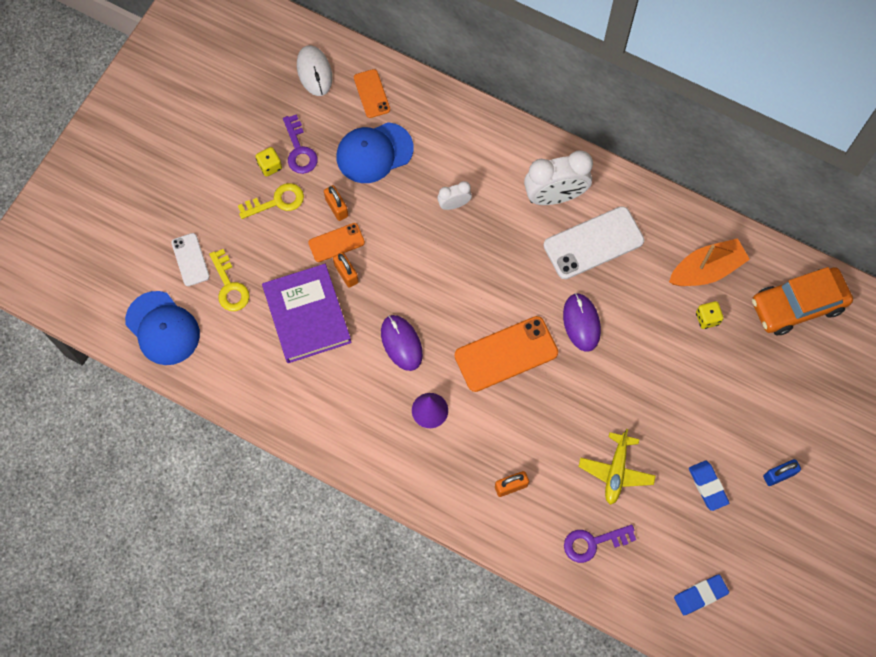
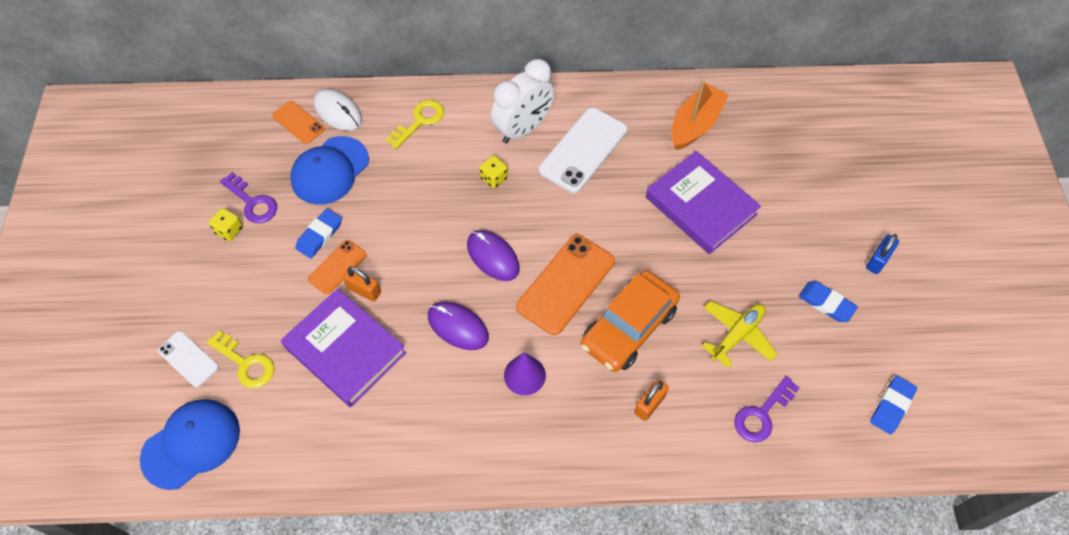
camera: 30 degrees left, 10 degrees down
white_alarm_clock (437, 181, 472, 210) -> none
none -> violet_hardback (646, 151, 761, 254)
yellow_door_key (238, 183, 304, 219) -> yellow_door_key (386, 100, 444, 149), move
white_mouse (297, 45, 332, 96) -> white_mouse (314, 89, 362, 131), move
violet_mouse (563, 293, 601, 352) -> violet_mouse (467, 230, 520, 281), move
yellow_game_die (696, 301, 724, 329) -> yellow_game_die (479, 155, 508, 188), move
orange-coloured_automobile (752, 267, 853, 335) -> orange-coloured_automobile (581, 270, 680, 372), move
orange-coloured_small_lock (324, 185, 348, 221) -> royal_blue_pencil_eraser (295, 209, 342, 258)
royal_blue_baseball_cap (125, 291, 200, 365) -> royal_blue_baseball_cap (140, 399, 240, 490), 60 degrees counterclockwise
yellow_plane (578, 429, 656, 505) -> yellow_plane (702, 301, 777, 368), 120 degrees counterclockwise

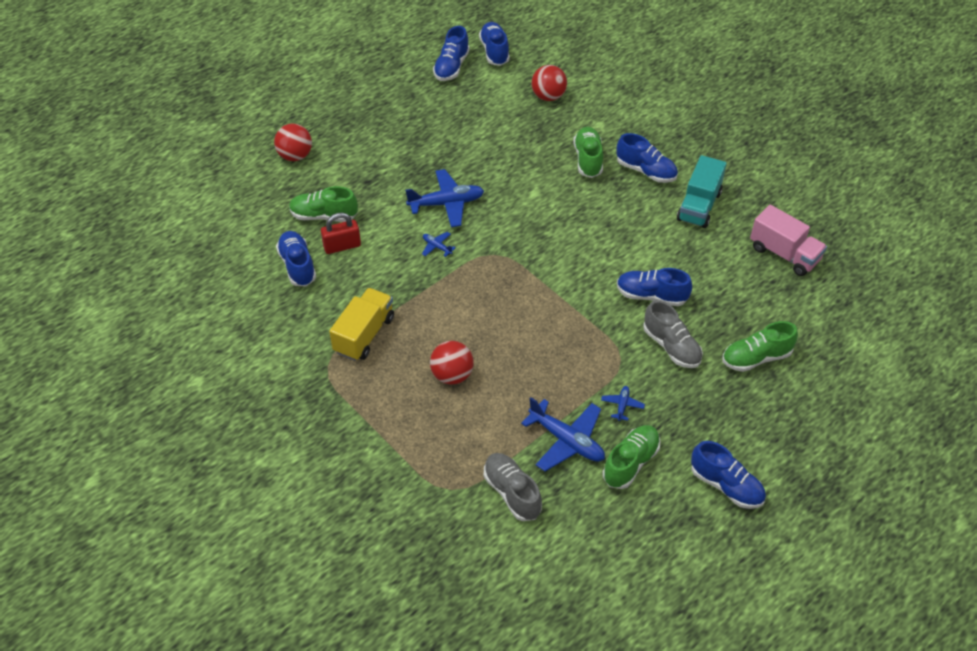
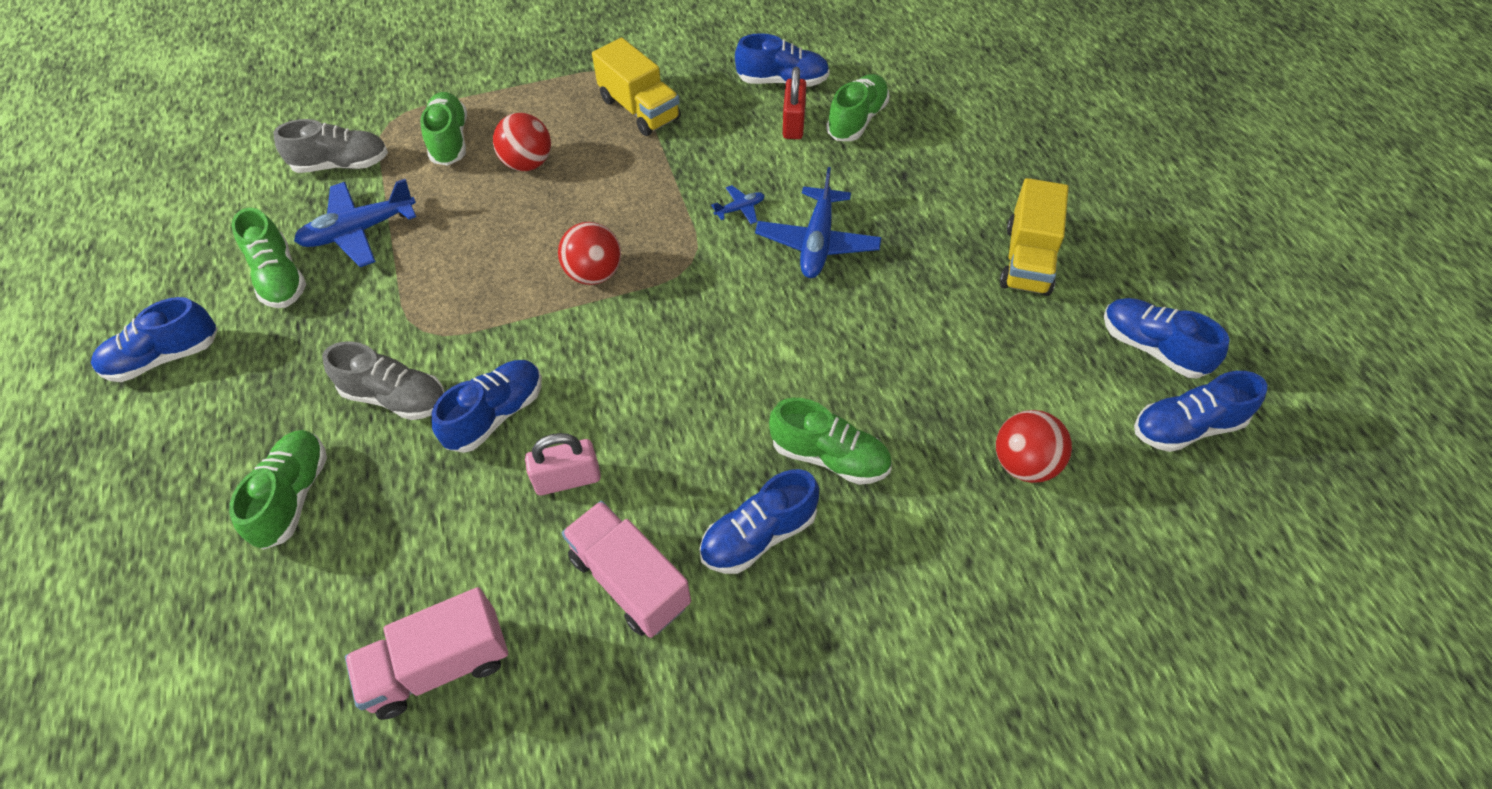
camera: 115 degrees right, 5 degrees up
royal_blue_plane (601, 386, 645, 421) -> none
none -> green_shoe (420, 92, 467, 166)
none -> rose-pink_small_lock (525, 433, 601, 495)
none -> yellow_truck (1000, 178, 1069, 296)
scarlet_ball (274, 124, 312, 161) -> scarlet_ball (558, 222, 621, 285), move
aqua_truck (677, 155, 727, 228) -> rose-pink_truck (562, 501, 691, 638)
royal_blue_shoe (479, 22, 510, 66) -> royal_blue_shoe (1134, 371, 1267, 452), 150 degrees clockwise
grey_shoe (643, 300, 703, 368) -> grey_shoe (322, 341, 444, 420), 150 degrees counterclockwise

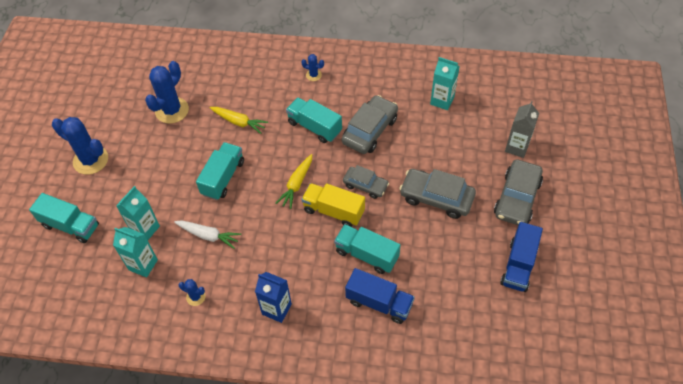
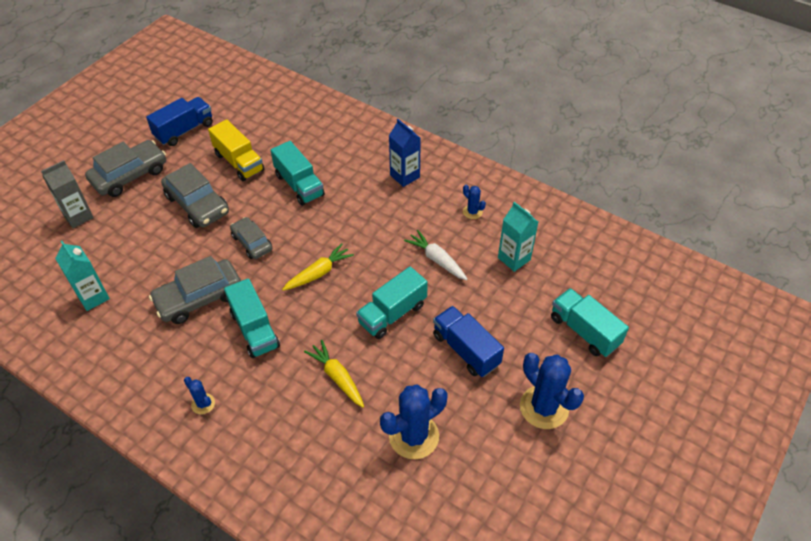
camera: 155 degrees left, 5 degrees down
aqua_carton (116, 186, 160, 240) -> none
yellow_truck (302, 183, 365, 227) -> yellow_truck (208, 119, 264, 181), move
royal_blue_truck (345, 268, 415, 324) -> royal_blue_truck (433, 306, 504, 377), move

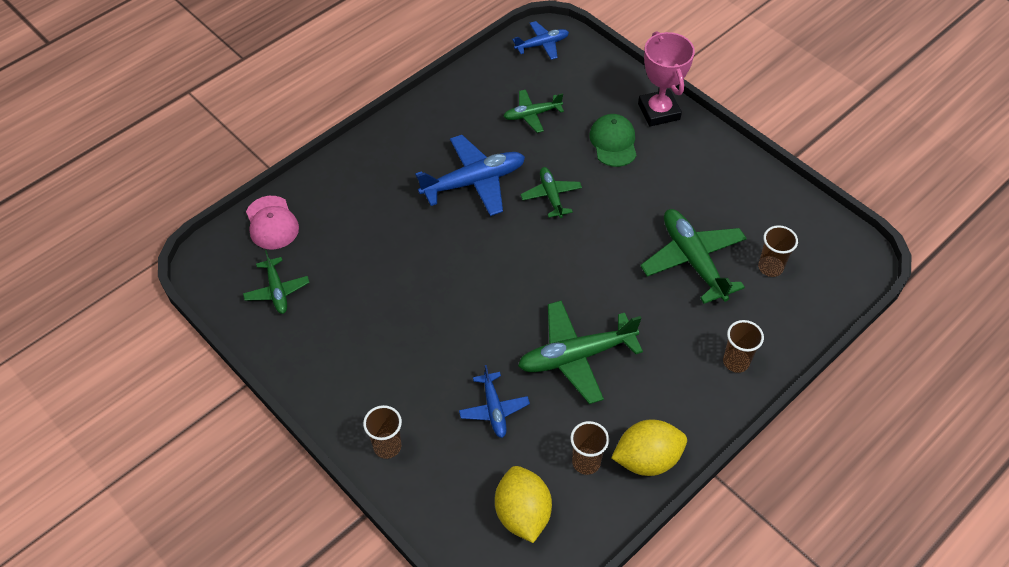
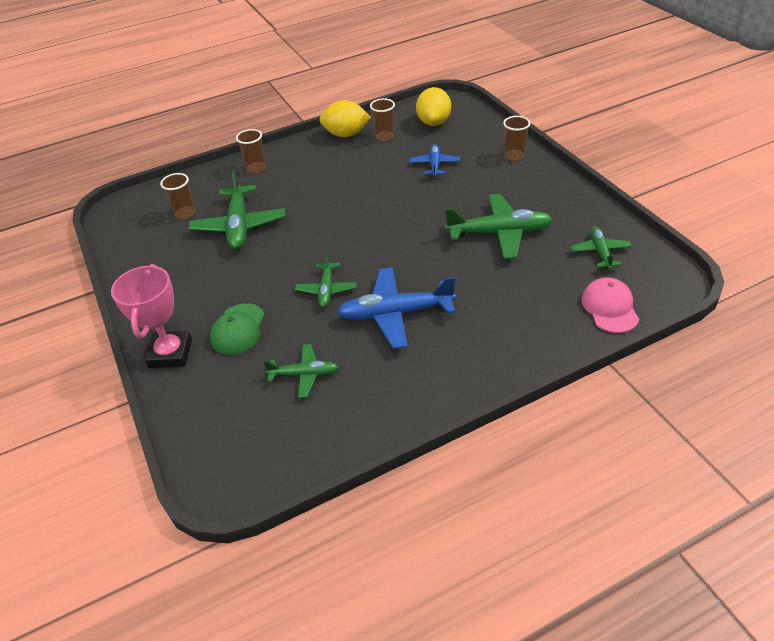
camera: 160 degrees left, 10 degrees down
royal_blue_plane (512, 21, 569, 60) -> none
green_plane (518, 300, 643, 404) -> green_plane (445, 194, 553, 259), move

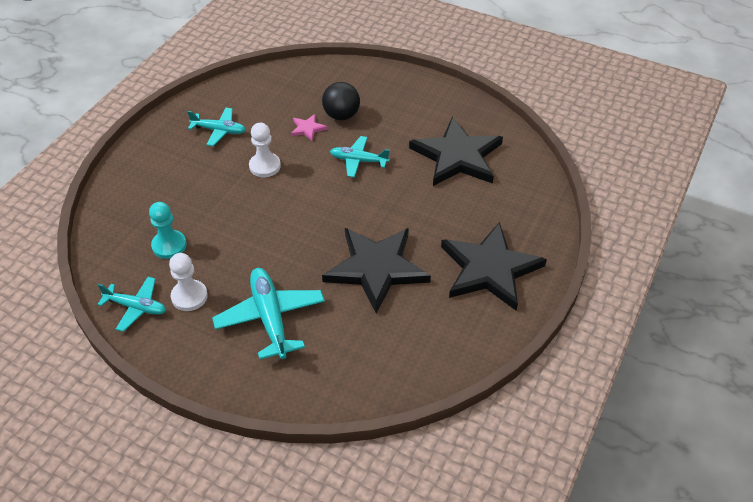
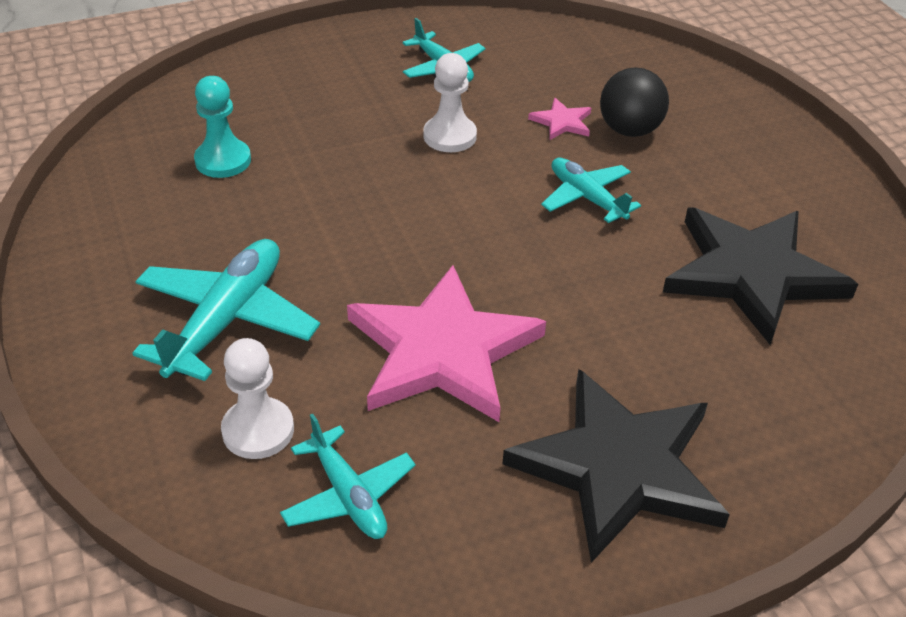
camera: 40 degrees right, 5 degrees down
aqua_plane (97, 277, 166, 332) -> aqua_plane (280, 414, 416, 539), move
white_pawn (169, 253, 208, 311) -> white_pawn (221, 338, 294, 459), move
ebony_star (322, 228, 431, 313) -> rose-pink_star (347, 265, 546, 422)

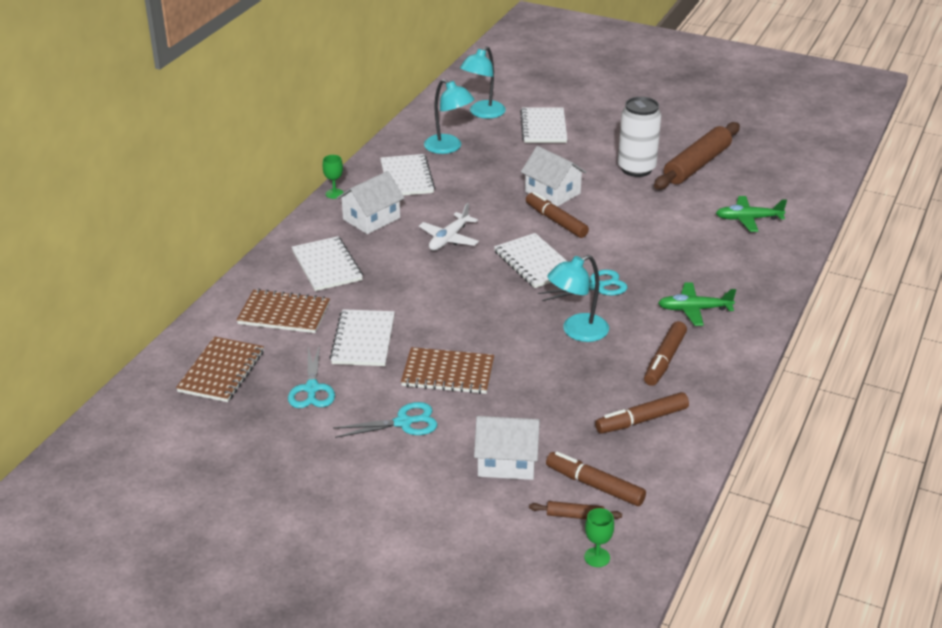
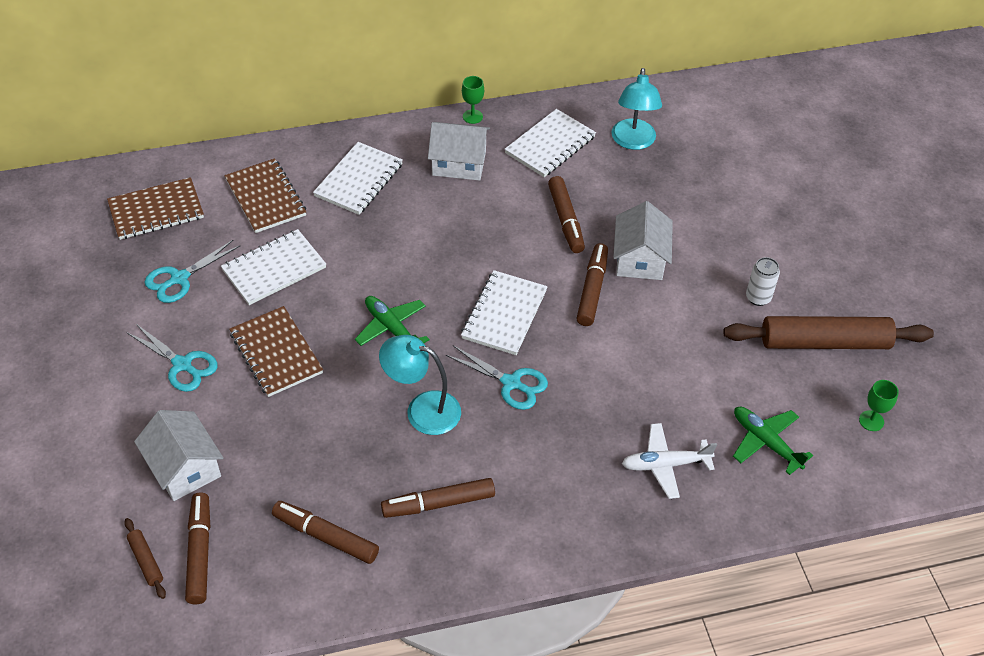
camera: 50 degrees right, 15 degrees up
aqua_desk_lamp (460, 46, 506, 119) -> none
white_notebook (520, 107, 567, 143) -> none
none -> brown_marker_pen (548, 176, 585, 253)
white_plane (419, 203, 479, 251) -> white_plane (622, 423, 717, 499), move
green_goblet (584, 508, 614, 567) -> green_goblet (859, 380, 899, 431), move
green_plane (658, 283, 736, 326) -> green_plane (355, 296, 430, 346), move
white_soda_can (618, 97, 661, 177) -> white_soda_can (746, 257, 780, 306), x0.53

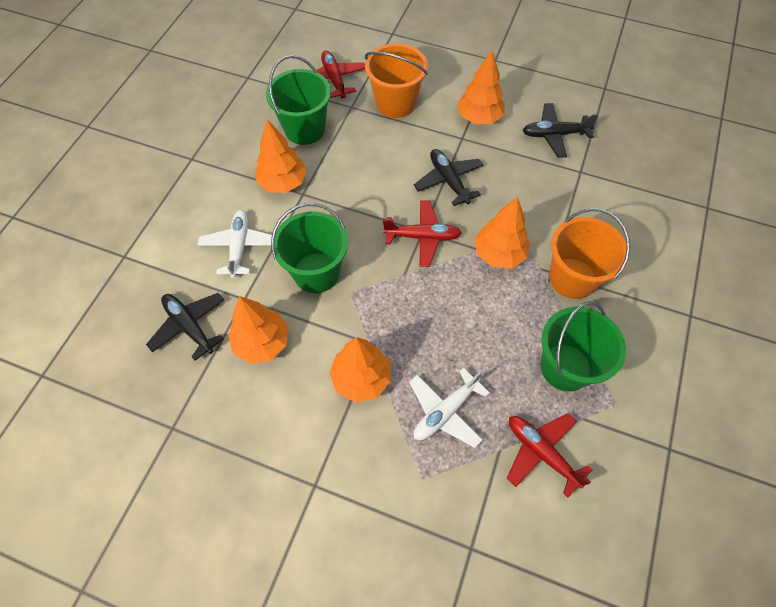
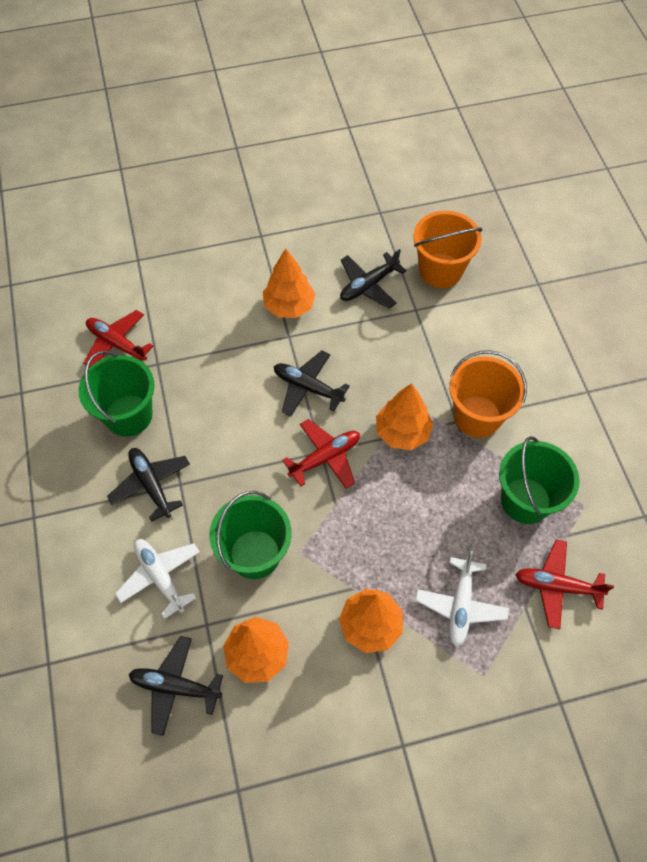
camera: 35 degrees left, 0 degrees up
orange-coloured_pail (365, 43, 428, 118) -> orange-coloured_pail (413, 211, 483, 288), move
orange-coloured_fir_tree (256, 119, 307, 193) -> ebony_plane (107, 448, 190, 522)

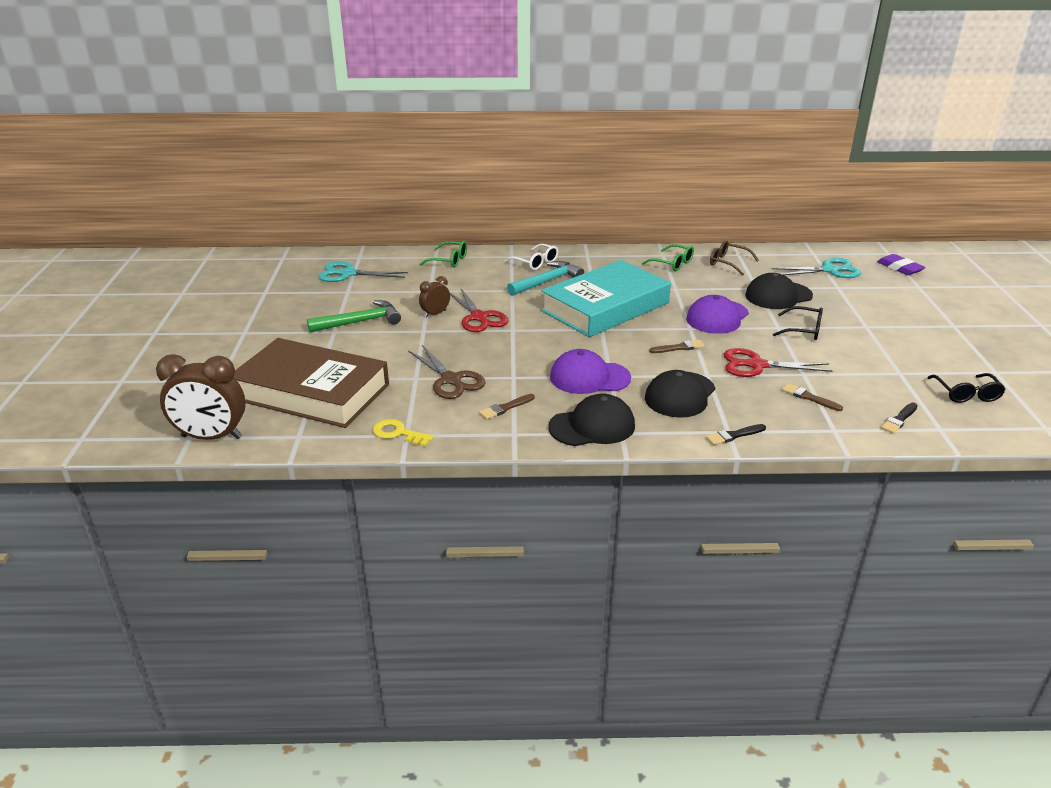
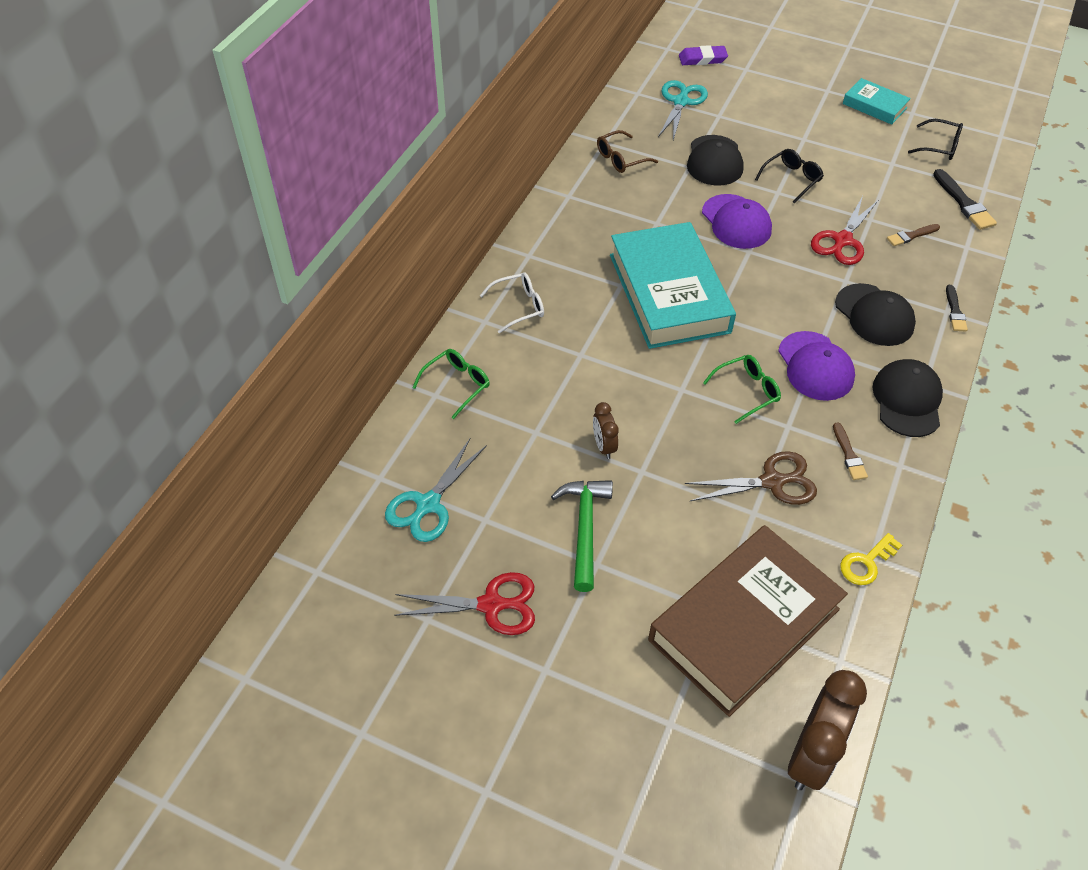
camera: 65 degrees left, 20 degrees up
aqua_hammer (507, 261, 584, 296) -> none
brown_brush (649, 340, 705, 353) -> none
none -> aqua_hardback (843, 78, 911, 125)
scarlet_scissors (450, 287, 508, 332) -> scarlet_scissors (394, 572, 535, 635), move
green_eyeglasses (642, 244, 694, 271) -> green_eyeglasses (703, 355, 781, 424), move
violet_baseball_cap (550, 349, 631, 394) -> violet_baseball_cap (778, 331, 855, 401), 45 degrees counterclockwise
ebony_brush (881, 403, 918, 434) -> ebony_brush (933, 169, 997, 230), x1.58

